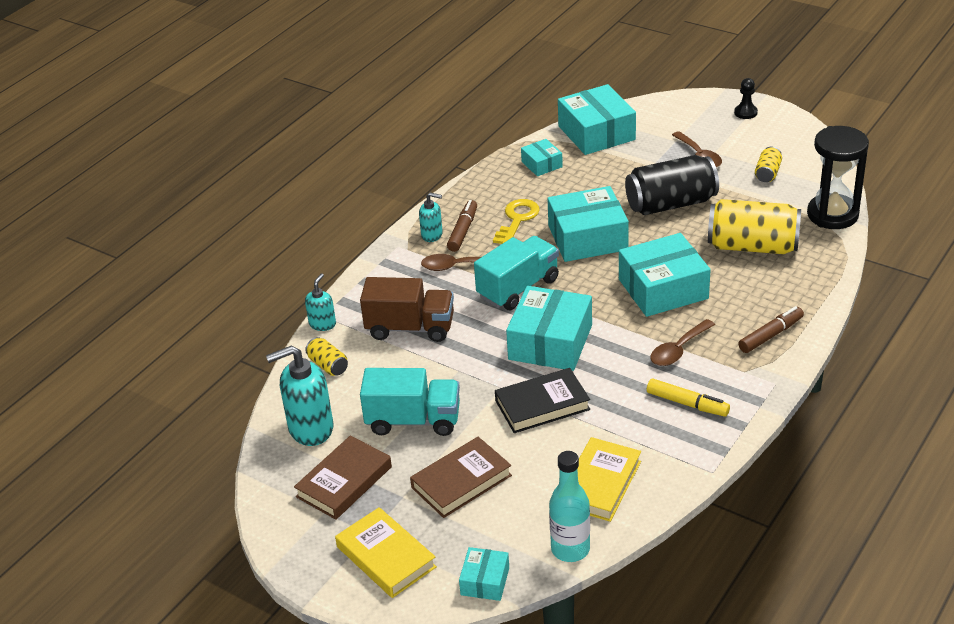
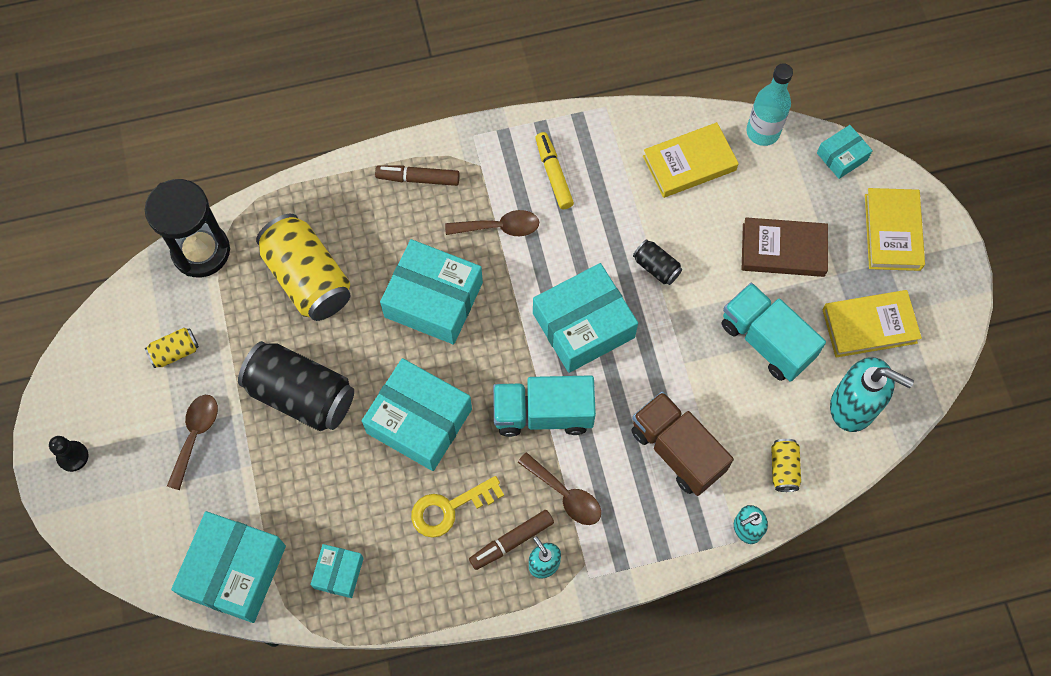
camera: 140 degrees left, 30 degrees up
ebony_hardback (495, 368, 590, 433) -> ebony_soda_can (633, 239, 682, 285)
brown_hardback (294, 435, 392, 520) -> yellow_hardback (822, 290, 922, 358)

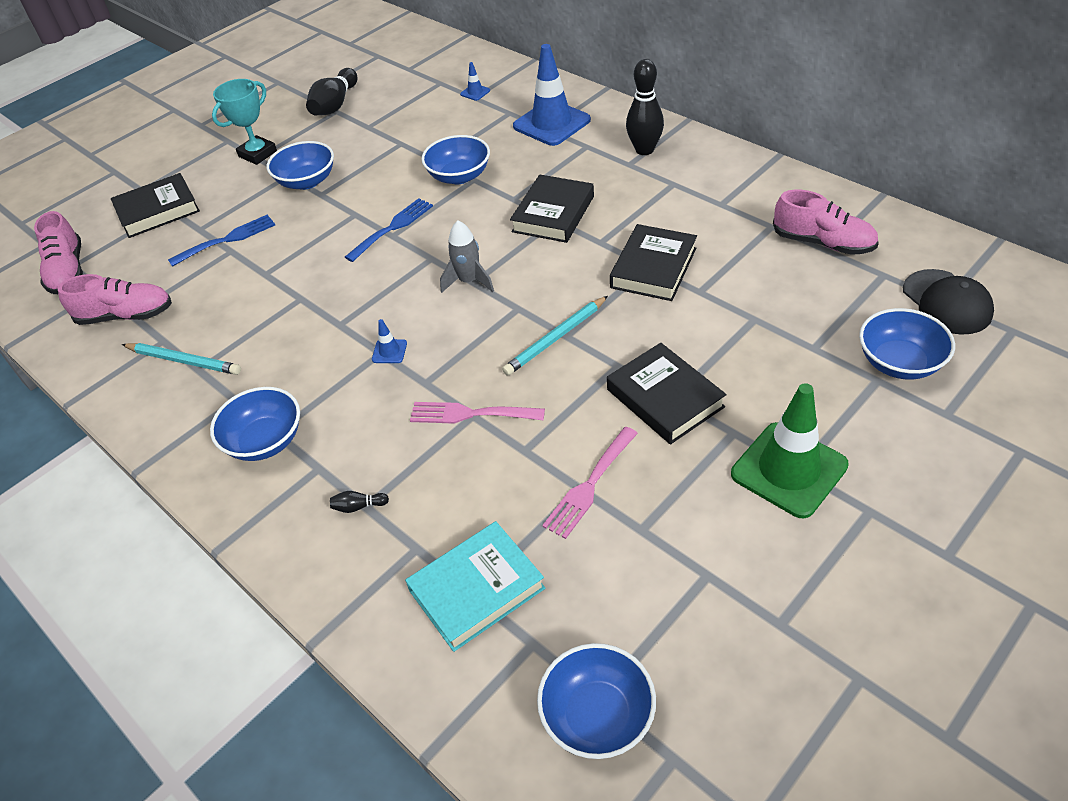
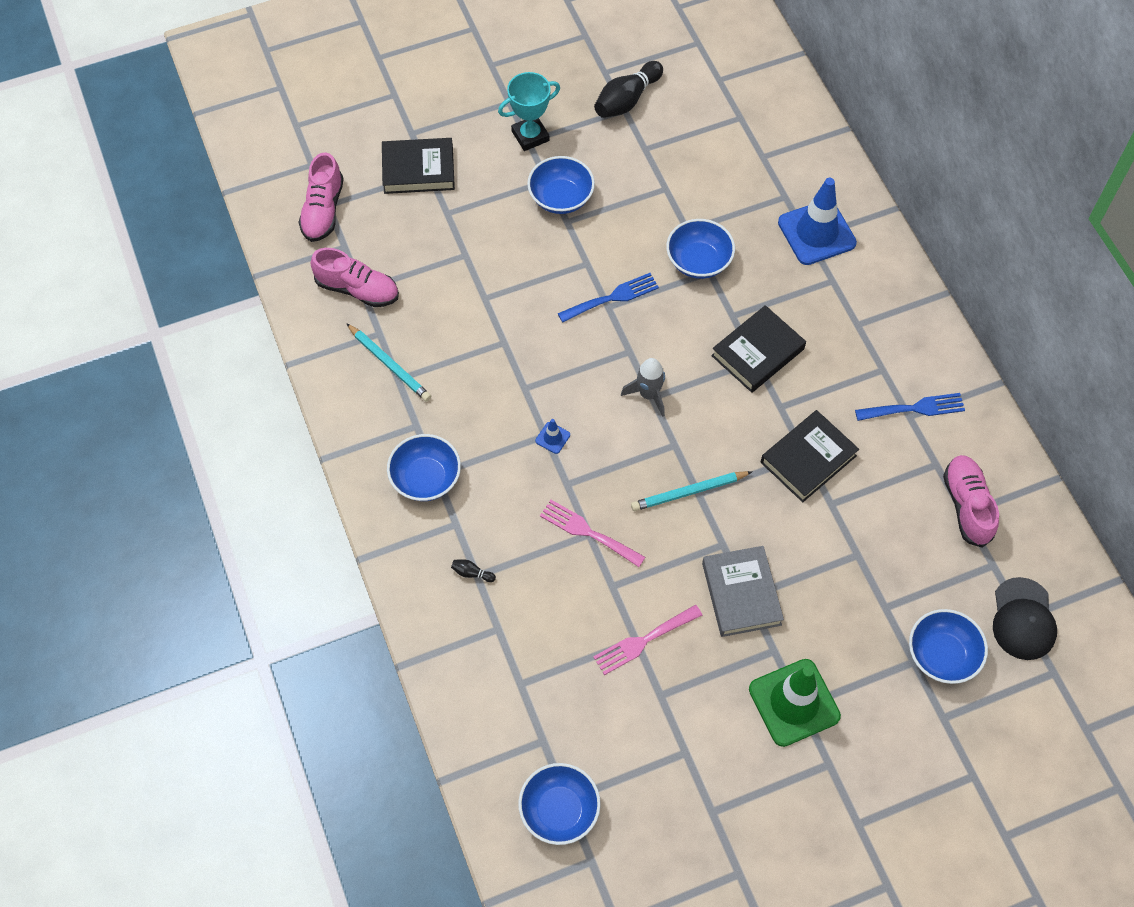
camera: 20 degrees right, 15 degrees up
aqua_hardback (405, 521, 545, 652) -> none
royal_blue_safety_cone (460, 62, 490, 101) -> none
ebony_tenpin (626, 59, 664, 155) -> none
royal_blue_fork (168, 214, 275, 267) -> royal_blue_fork (855, 393, 965, 421), move
ebony_hardback (607, 343, 727, 445) -> grey_hardback (702, 546, 784, 637)
rose-pink_shoe (773, 190, 879, 255) -> rose-pink_shoe (943, 455, 999, 548), 150 degrees counterclockwise

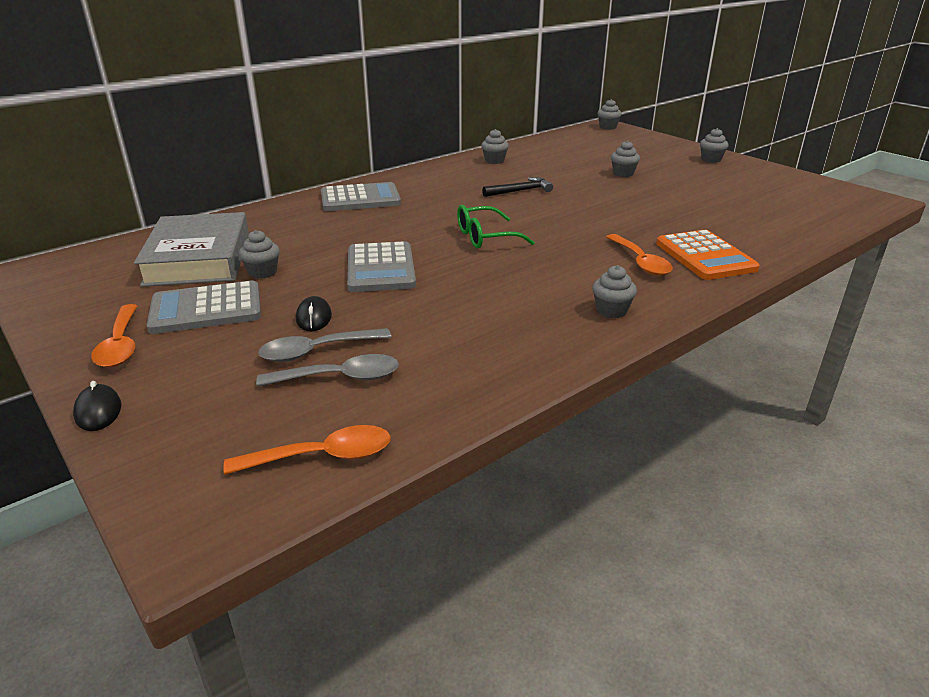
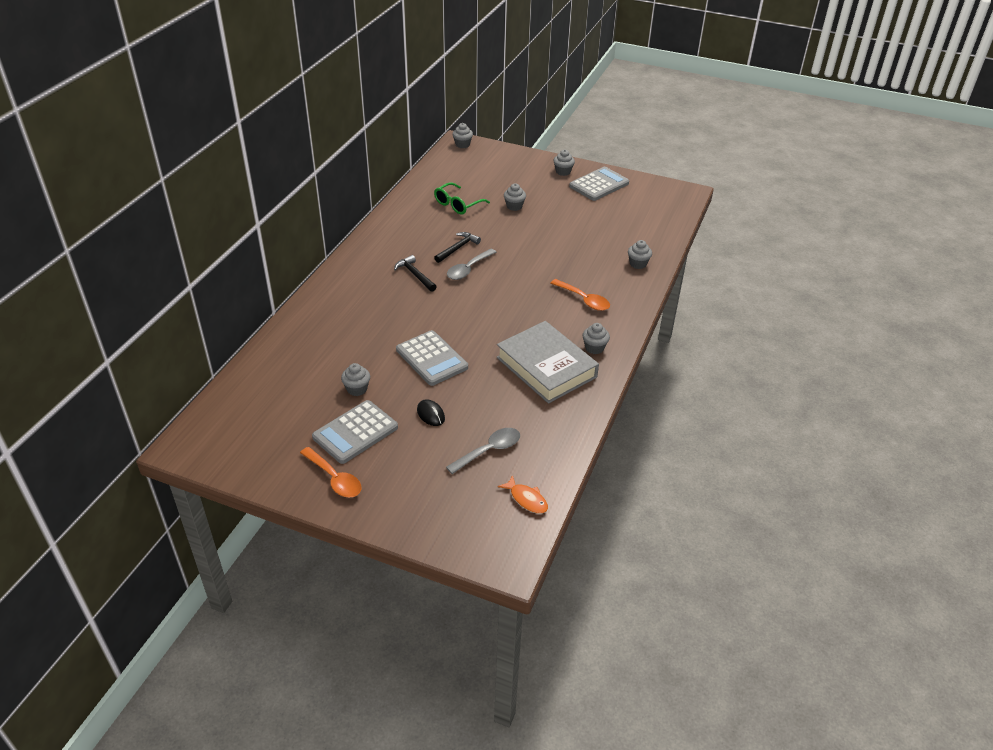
camera: 30 degrees left, 10 degrees up
ebony_mouse (73, 381, 121, 431) -> none
orange-coloured_pocket_calculator (656, 230, 760, 280) -> none
none -> ebony_hammer (394, 255, 437, 292)
grey_hardback (134, 212, 249, 287) -> grey_hardback (496, 321, 599, 404), move
grey_tablespoon (258, 328, 391, 362) -> grey_tablespoon (447, 248, 496, 280), move
grey_pocket_calculator (321, 182, 401, 211) -> grey_pocket_calculator (569, 167, 629, 201), move
green_eyeglasses (457, 205, 535, 248) -> green_eyeglasses (434, 182, 490, 214), move
grey_muffin (481, 129, 509, 164) -> grey_muffin (628, 240, 652, 269), move
orange-coloured_tablespoon (223, 425, 391, 475) -> orange-coloured_fish_figure (498, 475, 548, 513)

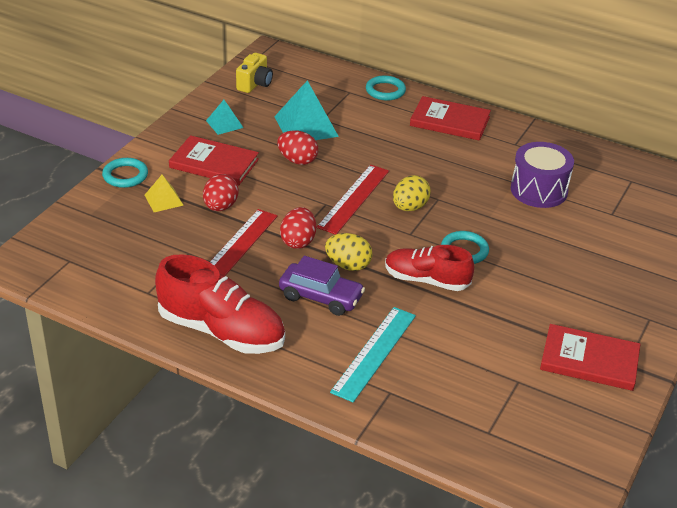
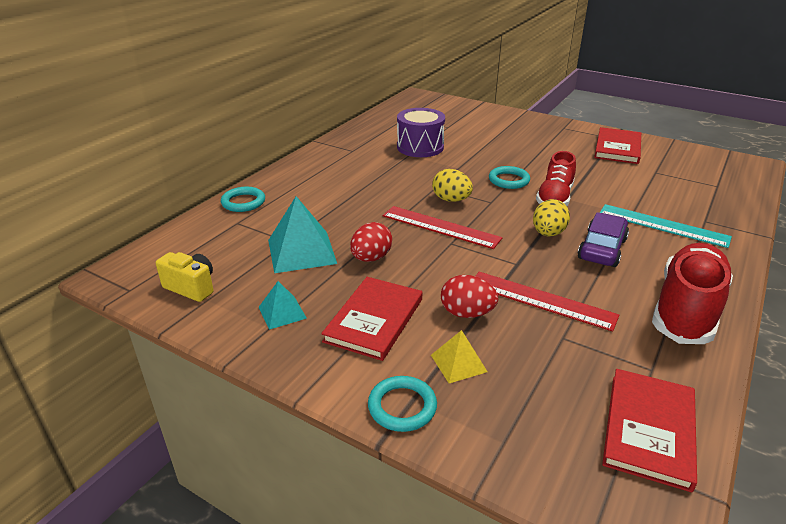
camera: 85 degrees left, 5 degrees down
scarlet_egg_shape (280, 207, 316, 249) -> none
scarlet_hardback (410, 96, 491, 141) -> scarlet_hardback (602, 369, 697, 492), move

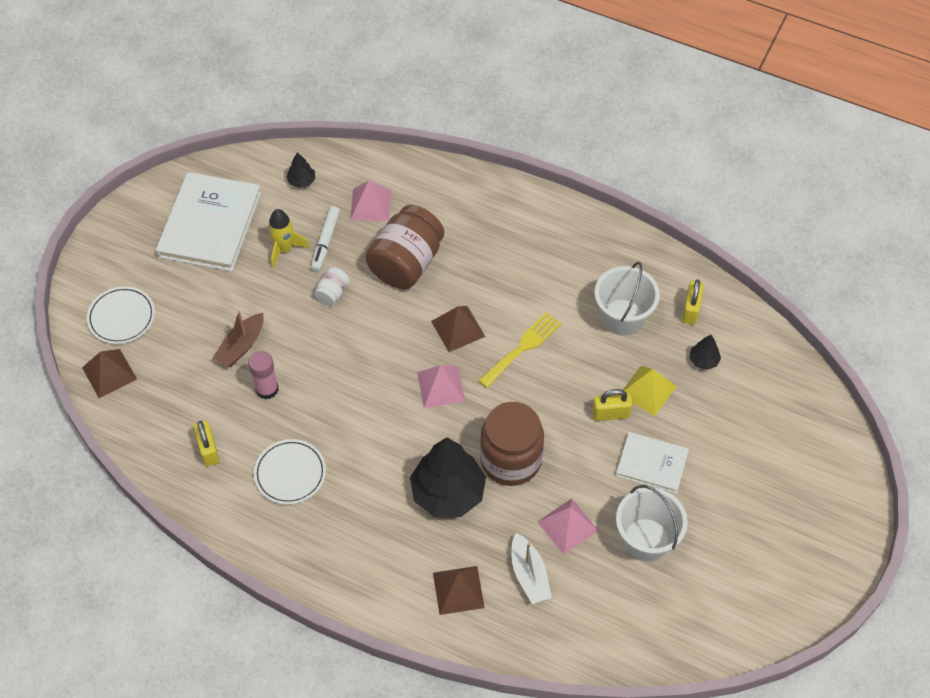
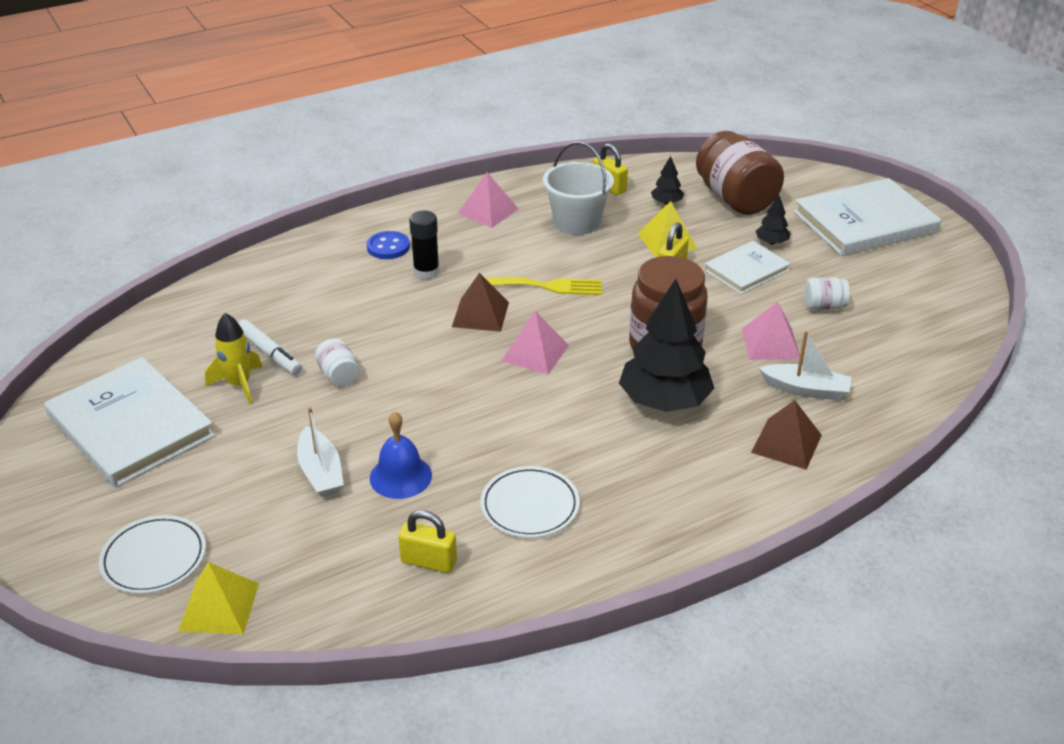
camera: 55 degrees left, 20 degrees down
none -> royal_blue_shirt_button (366, 231, 410, 259)
none -> ebony_stick_of_glue (409, 211, 440, 279)
none -> white_hardback (793, 178, 941, 256)
ebony_fir_tree (286, 152, 315, 188) -> ebony_fir_tree (756, 195, 791, 244), move
rose-pink_pyramid_shape (350, 181, 391, 221) -> rose-pink_pyramid_shape (458, 172, 518, 228), move
brown_jam_jar (366, 205, 444, 289) -> brown_jam_jar (696, 131, 784, 215), move
rose-pink_stick_of_glue (248, 351, 279, 400) -> royal_blue_school_bell (370, 411, 432, 499)
white_pail (616, 485, 688, 561) -> white_jam_jar (805, 277, 850, 310)
brown_pyramid_shape (82, 349, 137, 398) -> yellow_pyramid_shape (178, 562, 259, 634)
brown_boat (213, 311, 264, 367) -> white_boat (297, 407, 344, 497)
yellow_fork (478, 312, 562, 388) -> yellow_fork (485, 277, 602, 295), 105 degrees clockwise

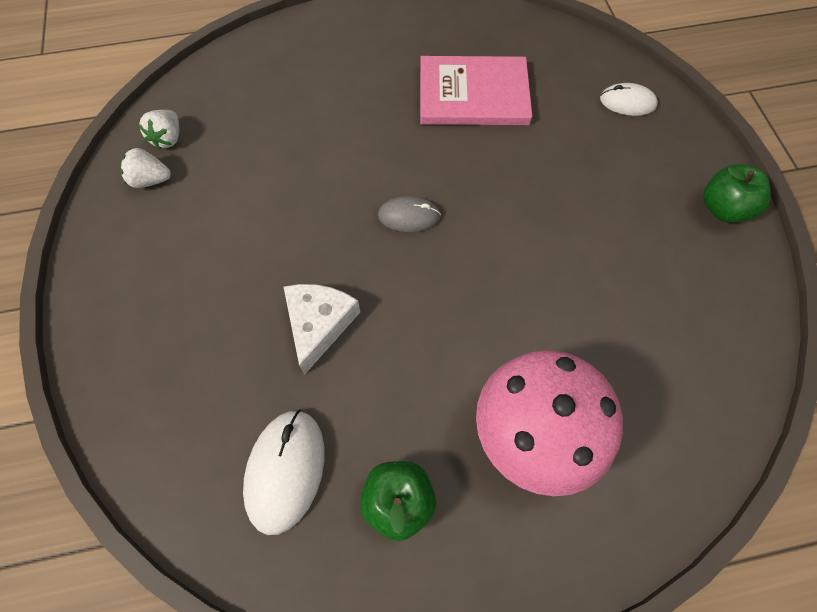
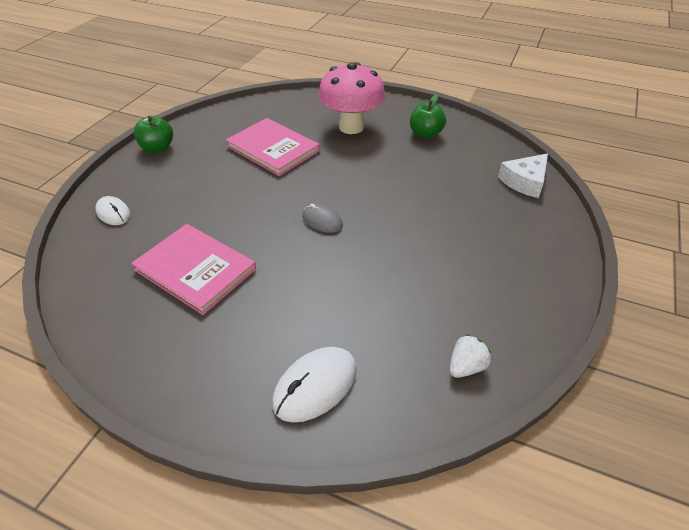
camera: 145 degrees left, 20 degrees down
white_strawberry (120, 148, 171, 188) -> none
none -> rose-pink_hardback (226, 118, 320, 176)
white_mouse (243, 410, 324, 535) -> white_mouse (272, 347, 357, 422), move
white_piece_of_cheese (284, 284, 360, 375) -> white_piece_of_cheese (498, 153, 548, 198), move

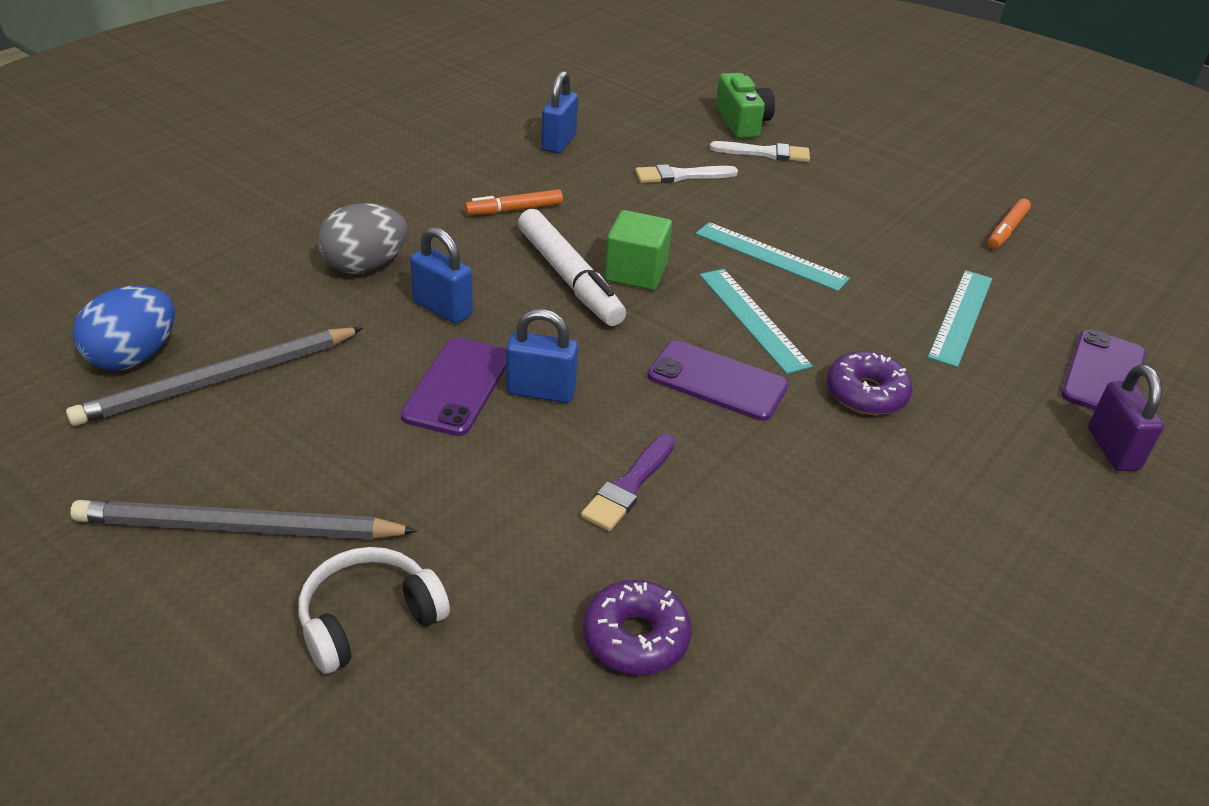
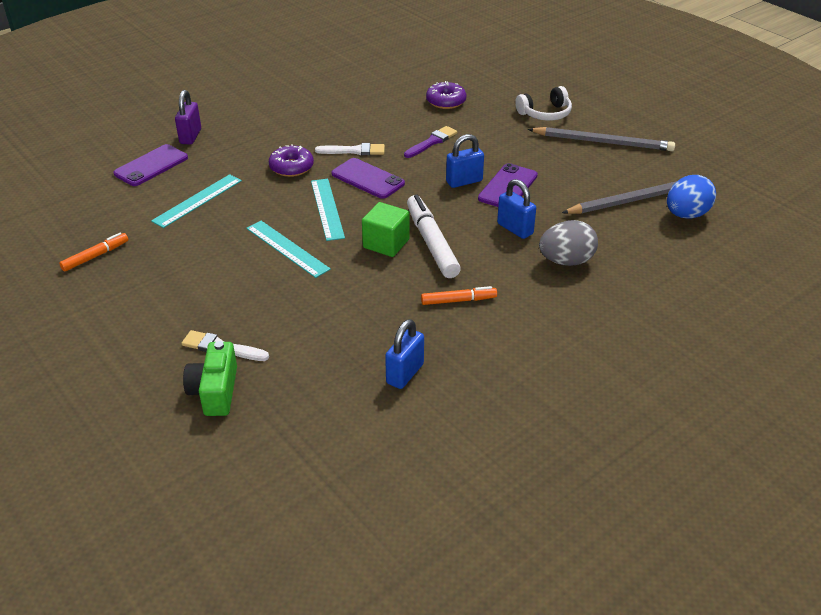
camera: 165 degrees left, 0 degrees up
white_brush (635, 164, 738, 183) -> white_brush (315, 143, 385, 155), move
royal_blue_small_lock (506, 309, 578, 403) -> royal_blue_small_lock (446, 134, 484, 188), 45 degrees counterclockwise

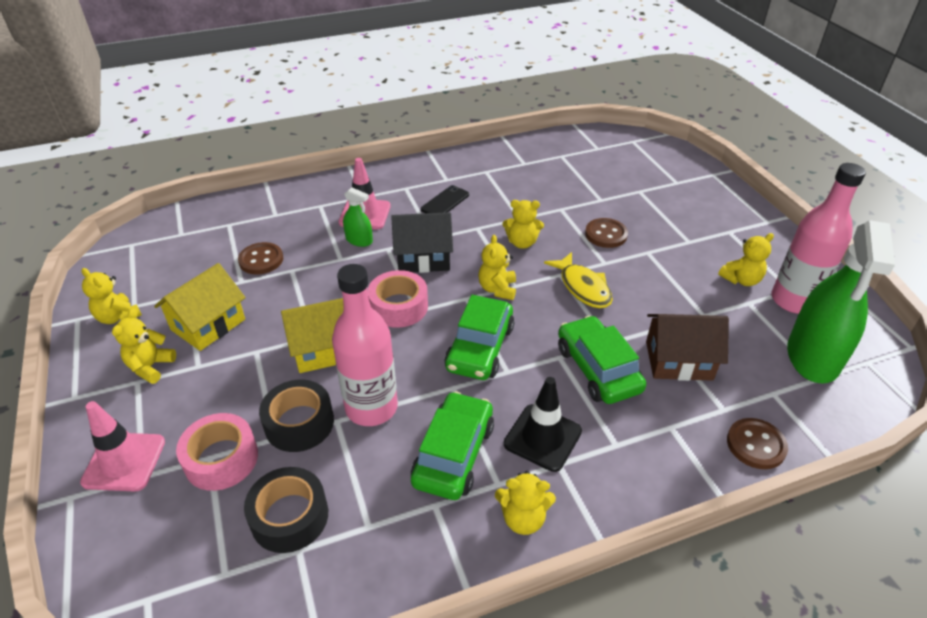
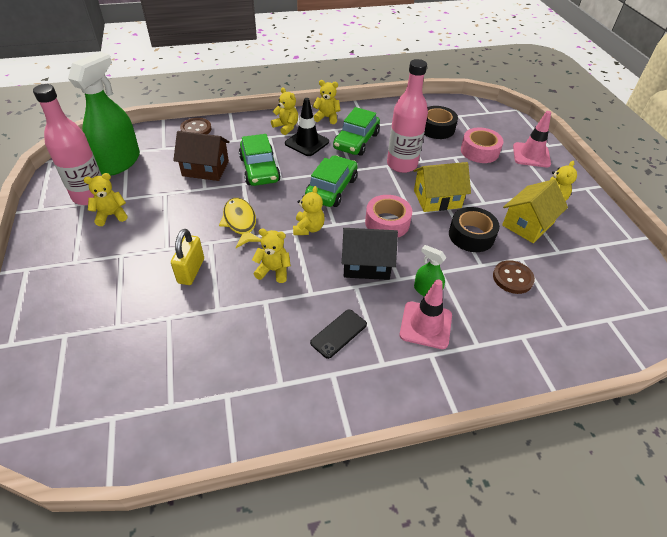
camera: 175 degrees left, 5 degrees up
yellow_teddy (81, 268, 142, 324) -> yellow_teddy (271, 87, 298, 135), move
ebony_sticky_tape (259, 380, 334, 452) -> ebony_sticky_tape (449, 207, 500, 252), move
brown_shirt_button (585, 218, 628, 248) -> yellow_small_lock (171, 229, 204, 285)

